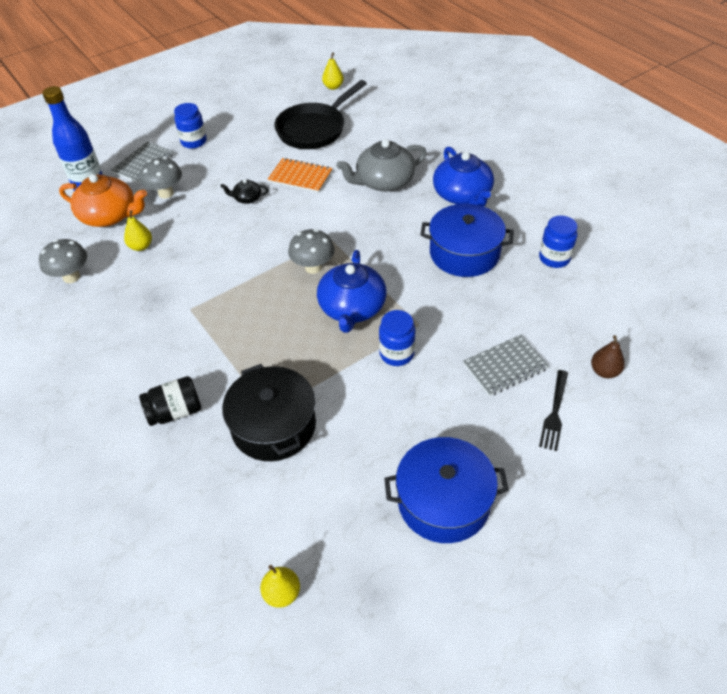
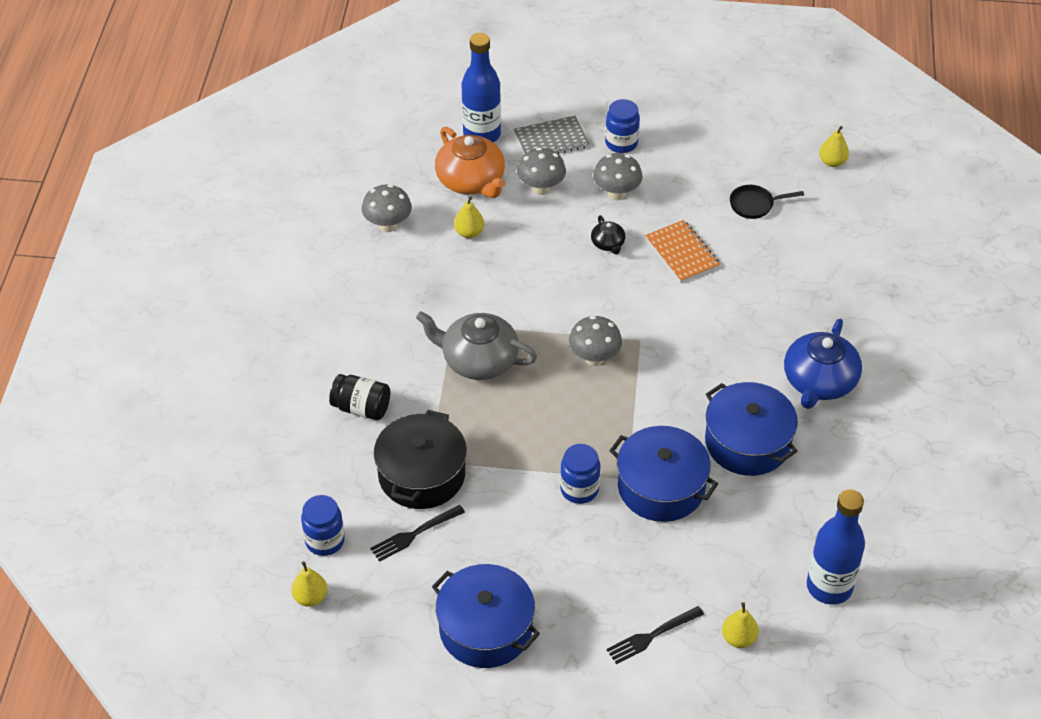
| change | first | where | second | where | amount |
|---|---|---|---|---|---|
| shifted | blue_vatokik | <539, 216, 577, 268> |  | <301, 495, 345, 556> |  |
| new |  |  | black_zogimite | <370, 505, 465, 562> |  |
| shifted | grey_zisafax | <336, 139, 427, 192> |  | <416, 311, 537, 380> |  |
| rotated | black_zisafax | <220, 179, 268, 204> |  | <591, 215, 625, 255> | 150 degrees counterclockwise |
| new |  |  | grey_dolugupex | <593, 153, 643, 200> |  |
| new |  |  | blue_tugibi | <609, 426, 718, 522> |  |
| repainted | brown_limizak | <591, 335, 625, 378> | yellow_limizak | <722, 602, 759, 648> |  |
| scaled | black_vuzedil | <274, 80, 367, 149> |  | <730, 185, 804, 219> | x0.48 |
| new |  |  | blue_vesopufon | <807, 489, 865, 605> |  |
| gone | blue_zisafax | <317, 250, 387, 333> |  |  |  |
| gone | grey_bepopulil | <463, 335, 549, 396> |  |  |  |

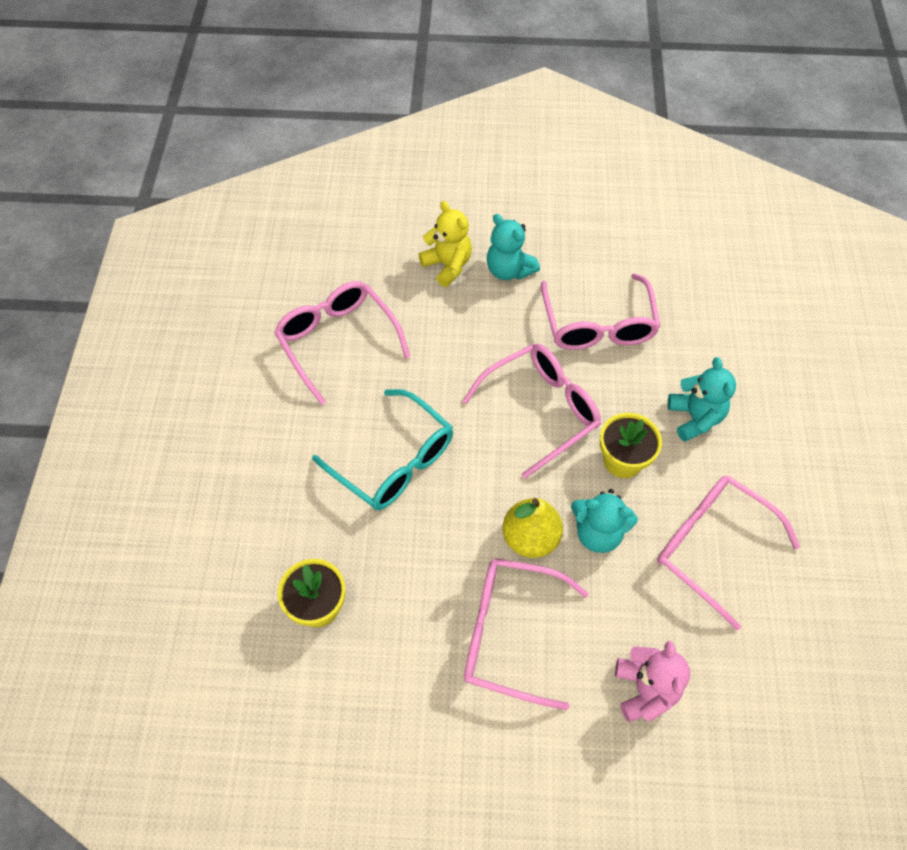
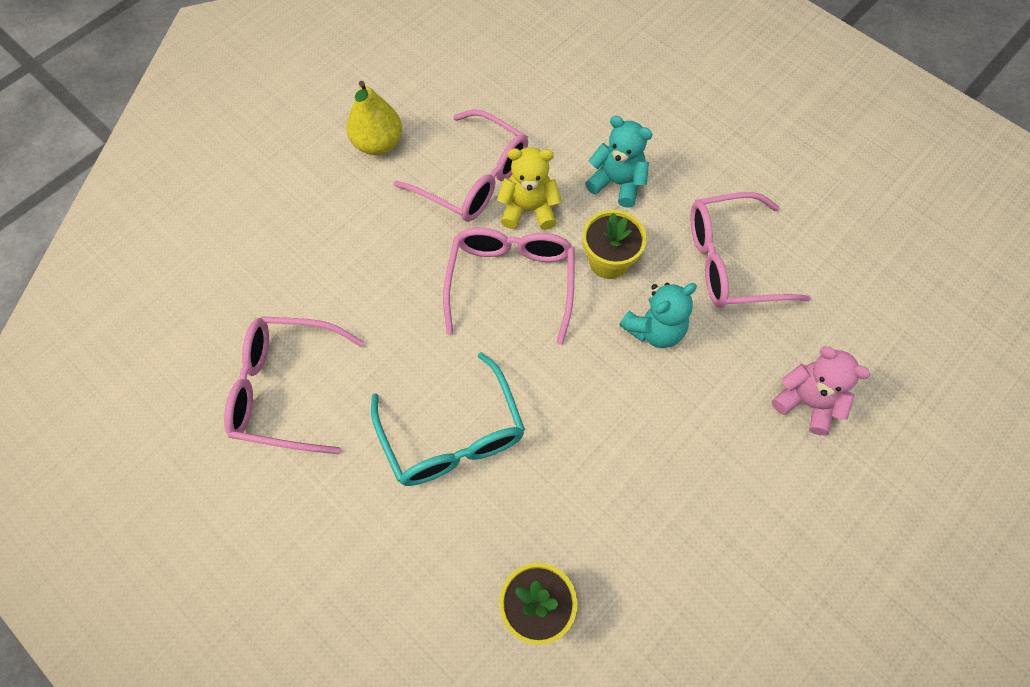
| change | first | where | second | where | amount |
|---|---|---|---|---|---|
| shifted | yellow_limizak | <503, 498, 563, 558> |  | <346, 81, 402, 155> |  |
| rotated | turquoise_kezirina | <312, 389, 453, 510> |  | <371, 352, 525, 486> | 75 degrees clockwise |
| shifted | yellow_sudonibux | <418, 201, 472, 287> |  | <497, 147, 562, 230> |  |
| gone | pink_kezirina | <464, 558, 589, 710> |  |  |  |
| gone | turquoise_sudonibux | <487, 214, 540, 280> |  |  |  |

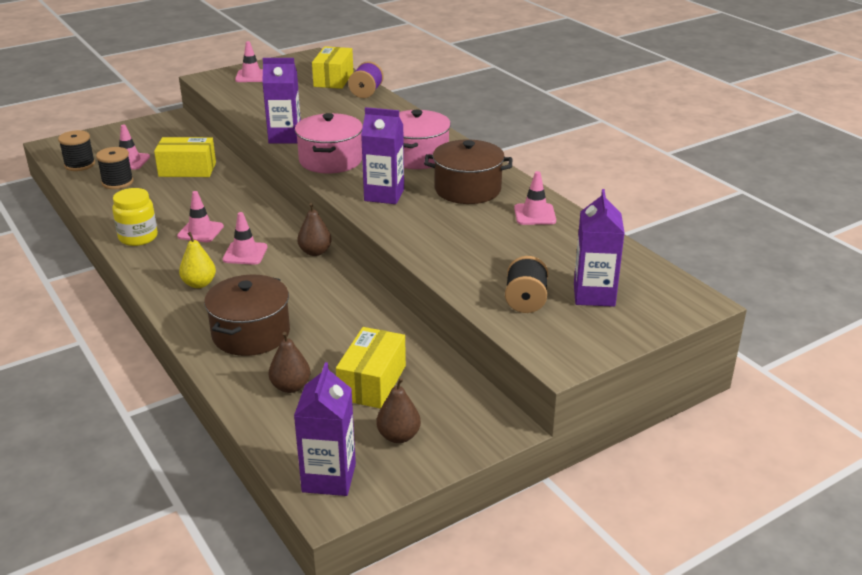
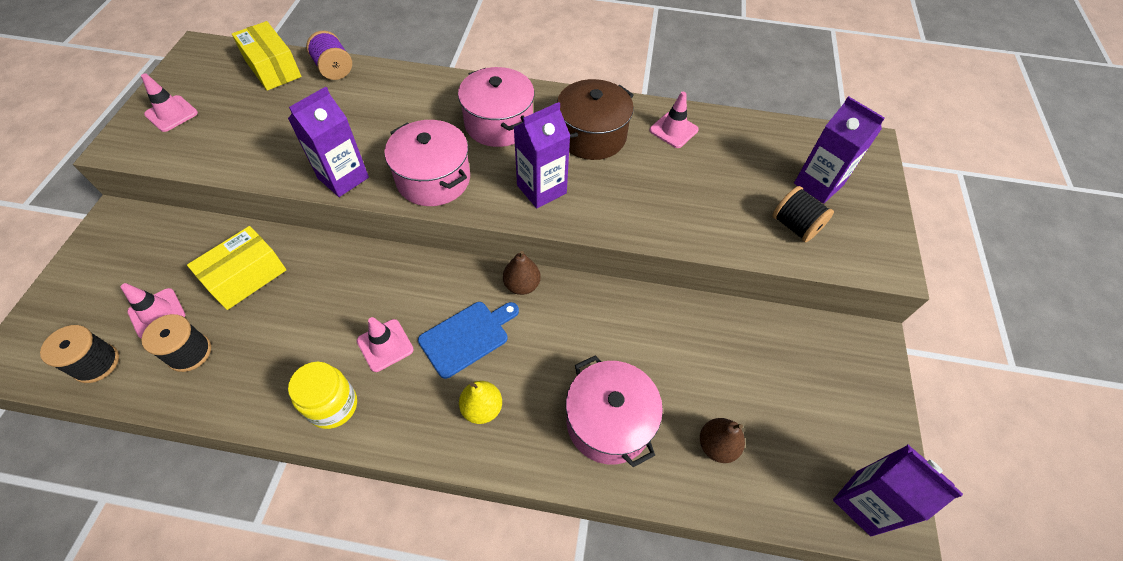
| change | first | where | second | where | amount |
|---|---|---|---|---|---|
| swapped | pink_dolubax | <222, 212, 268, 265> | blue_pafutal | <418, 302, 519, 379> |  |
| repainted | brown_tugibi | <204, 275, 290, 356> | pink_tugibi | <566, 355, 663, 467> |  |
| gone | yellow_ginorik | <336, 327, 406, 409> |  |  |  |
| gone | brown_limizak | <376, 378, 421, 443> |  |  |  |

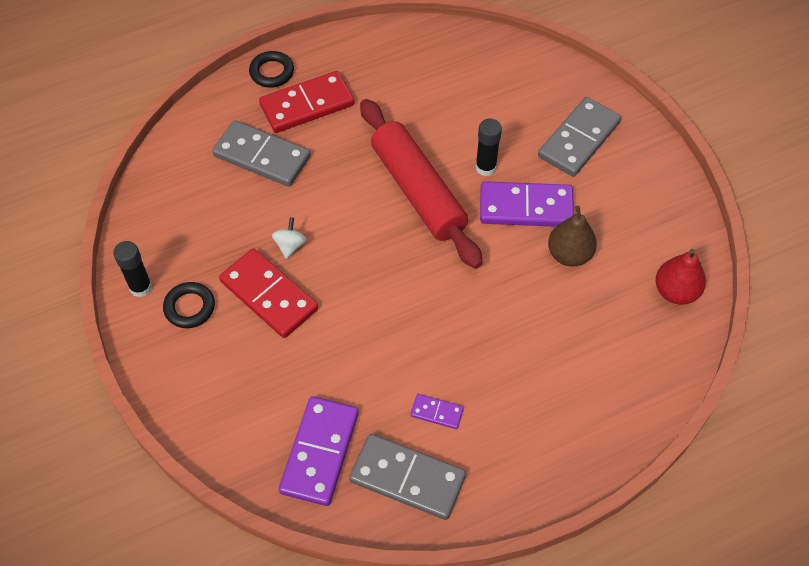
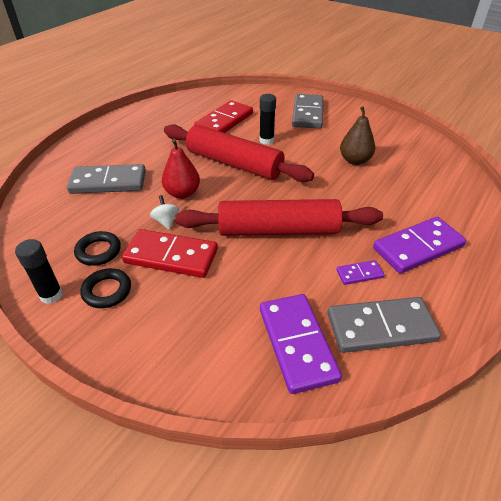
| change | first | where | second | where | amount |
|---|---|---|---|---|---|
| shifted | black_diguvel | <249, 51, 294, 88> |  | <74, 231, 121, 266> |  |
| shifted | red_limizak | <656, 249, 706, 305> |  | <162, 139, 200, 199> |  |
| new |  |  | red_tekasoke | <175, 199, 383, 236> |  |
| shifted | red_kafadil | <259, 71, 354, 133> |  | <194, 100, 253, 133> |  |
| shifted | purple_kafadil | <480, 181, 574, 227> |  | <373, 217, 466, 274> |  |

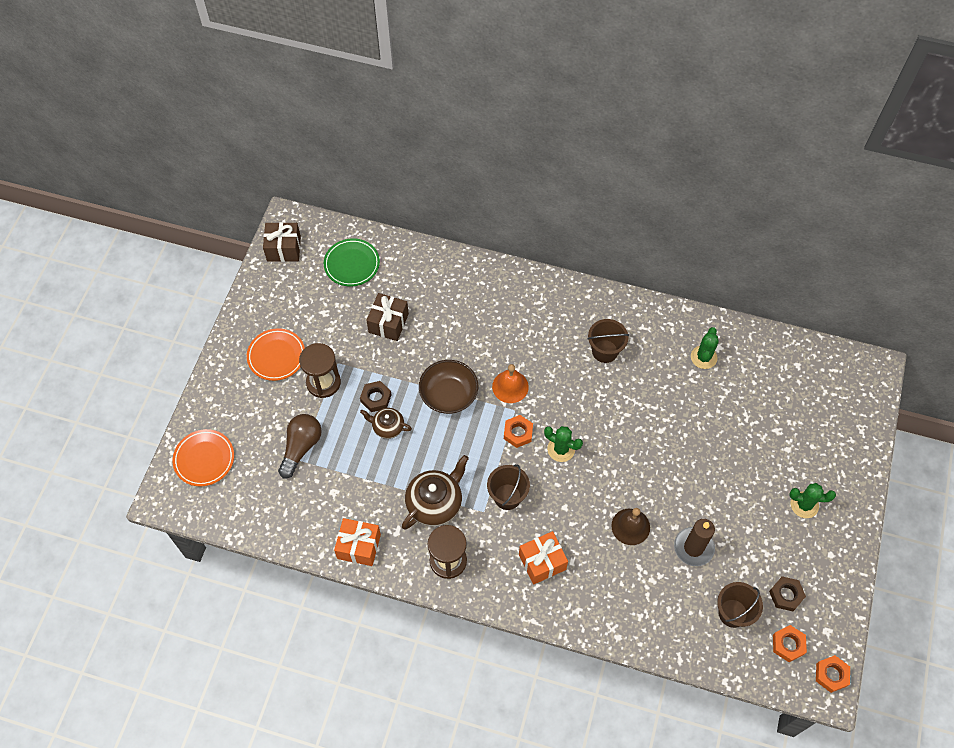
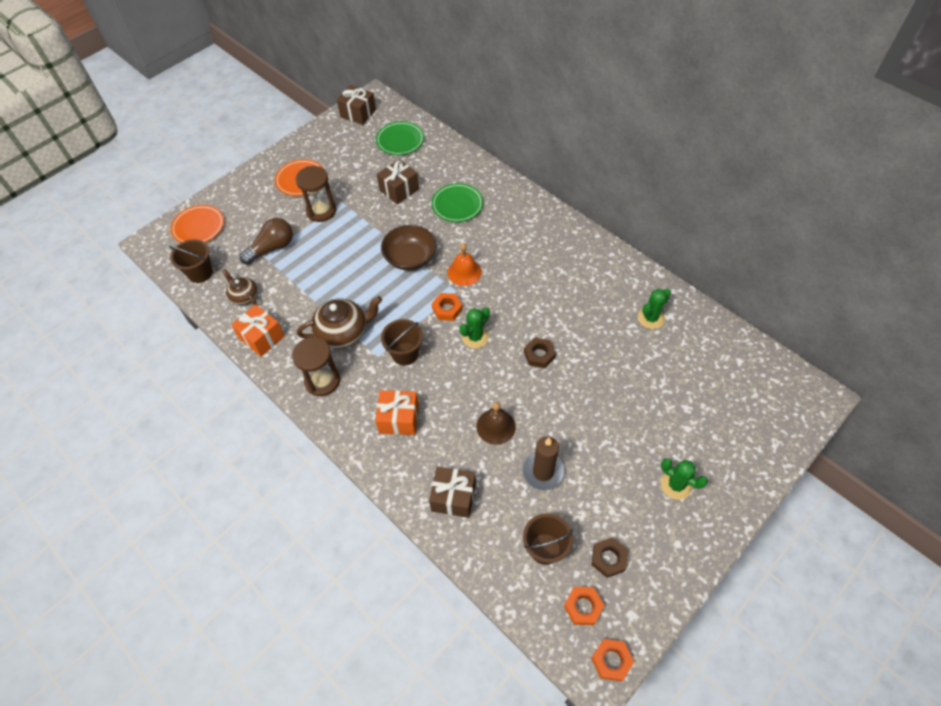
| change | first | where | second | where | amount |
|---|---|---|---|---|---|
| shifted | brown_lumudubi | <587, 319, 629, 363> |  | <169, 239, 213, 283> |  |
| shifted | brown_zisafax | <360, 408, 412, 439> |  | <222, 269, 257, 305> |  |
| new |  |  | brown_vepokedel | <429, 467, 476, 518> |  |
| new |  |  | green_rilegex | <431, 183, 483, 222> |  |
| rotated | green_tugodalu | <544, 426, 583, 462> |  | <459, 307, 490, 348> | 75 degrees clockwise |
| shifted | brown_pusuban | <360, 381, 391, 412> |  | <524, 337, 556, 368> |  |

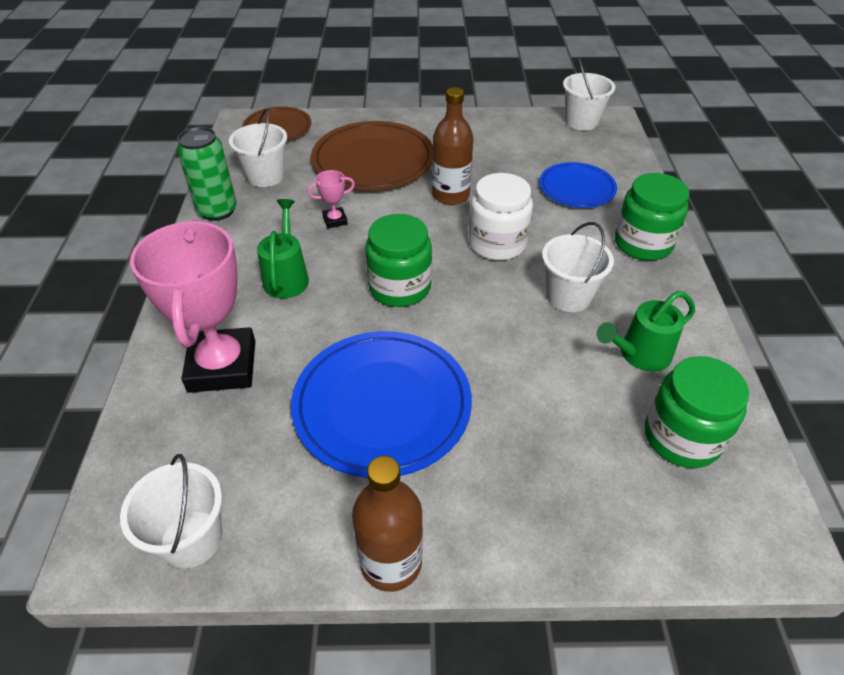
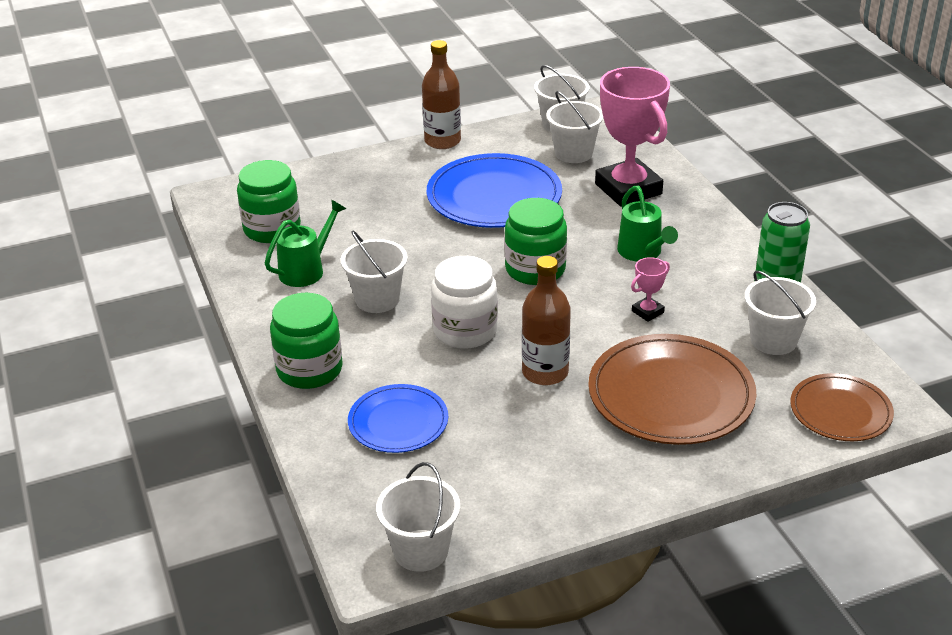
| change | first | where | second | where | amount |
|---|---|---|---|---|---|
| new |  |  | white_lumudubi | <546, 91, 603, 163> |  |

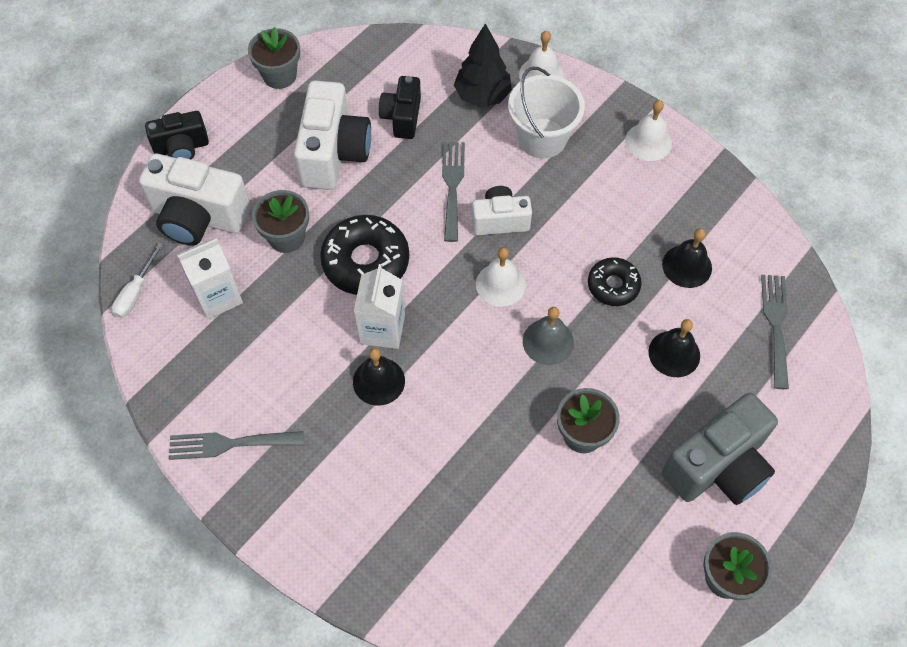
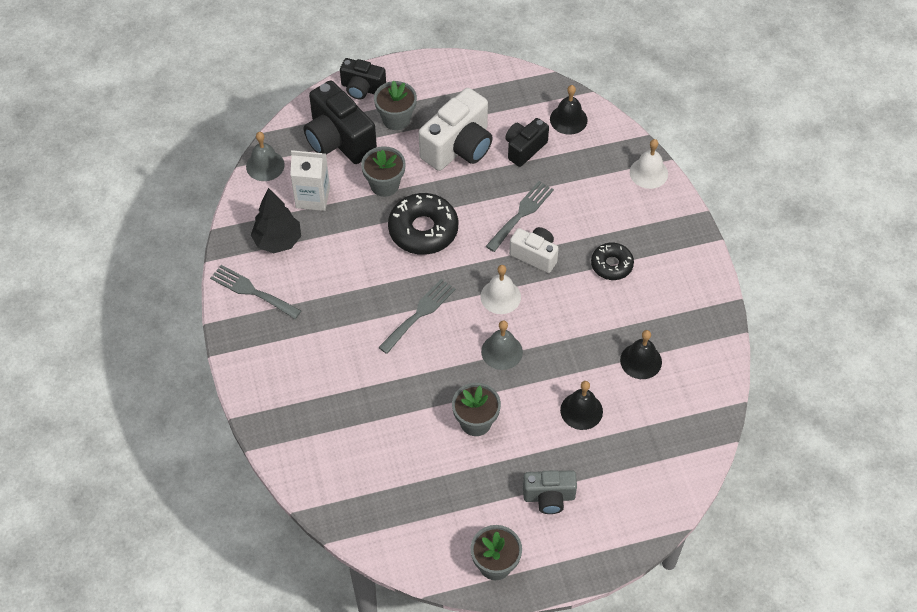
| change | first | where | second | where | amount |
|---|---|---|---|---|---|
| swapped | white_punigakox | <112, 243, 164, 318> | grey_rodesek | <246, 132, 285, 181> |  |
| shifted | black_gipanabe | <454, 23, 512, 107> |  | <251, 188, 301, 253> |  |
| repainted | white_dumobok | <139, 154, 251, 246> | black_dumobok | <304, 80, 377, 164> |  |
| shifted | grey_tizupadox | <248, 27, 300, 89> |  | <374, 81, 417, 130> |  |
| shifted | grey_zogimite | <761, 275, 789, 389> |  | <378, 279, 456, 354> |  |
| scaled | grey_dumobok | <662, 393, 778, 505> |  | <523, 470, 577, 514> | x0.59 |
| shifted | black_rodesek | <353, 348, 405, 406> |  | <550, 85, 588, 135> |  |
| shifted | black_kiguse | <588, 257, 642, 306> |  | <591, 243, 634, 280> |  |
| gone | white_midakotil | <354, 264, 405, 349> |  |  |  |
| gone | white_lumudubi | <508, 67, 585, 158> |  |  |  |
| gone | white_rodesek | <625, 100, 672, 161> |  |  |  |

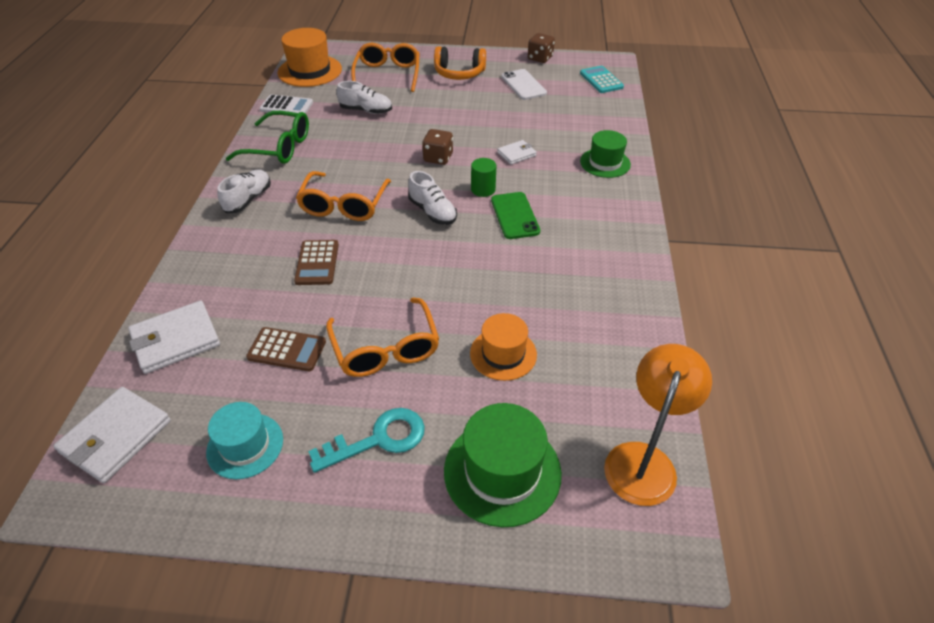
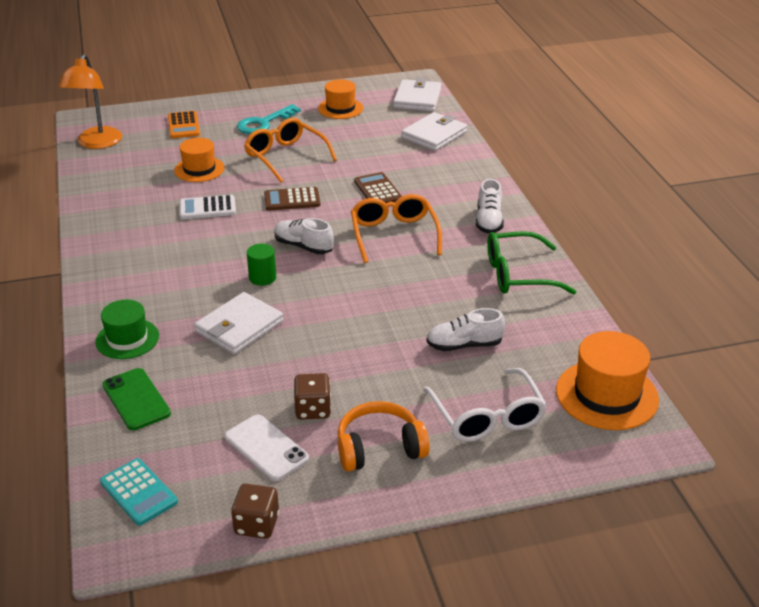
| change | first | where | second | where | amount |
|---|---|---|---|---|---|
| shifted | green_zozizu | <491, 192, 540, 239> |  | <102, 368, 171, 430> |  |
| swapped | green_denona | <444, 403, 562, 527> | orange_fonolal | <168, 111, 200, 138> |  |
| shifted | white_fonolal | <260, 95, 313, 113> |  | <180, 195, 236, 219> |  |
| scaled | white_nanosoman | <497, 140, 537, 165> |  | <194, 292, 283, 354> | x1.78 |
| shifted | brown_fonolal | <246, 327, 326, 371> |  | <264, 187, 320, 211> |  |
| shifted | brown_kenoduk | <422, 129, 453, 165> |  | <294, 373, 331, 420> |  |
| repainted | turquoise_denona | <206, 402, 283, 479> | orange_denona | <318, 79, 363, 119> |  |
| repainted | orange_kezirina | <351, 43, 420, 92> | white_kezirina | <423, 368, 547, 442> |  |

